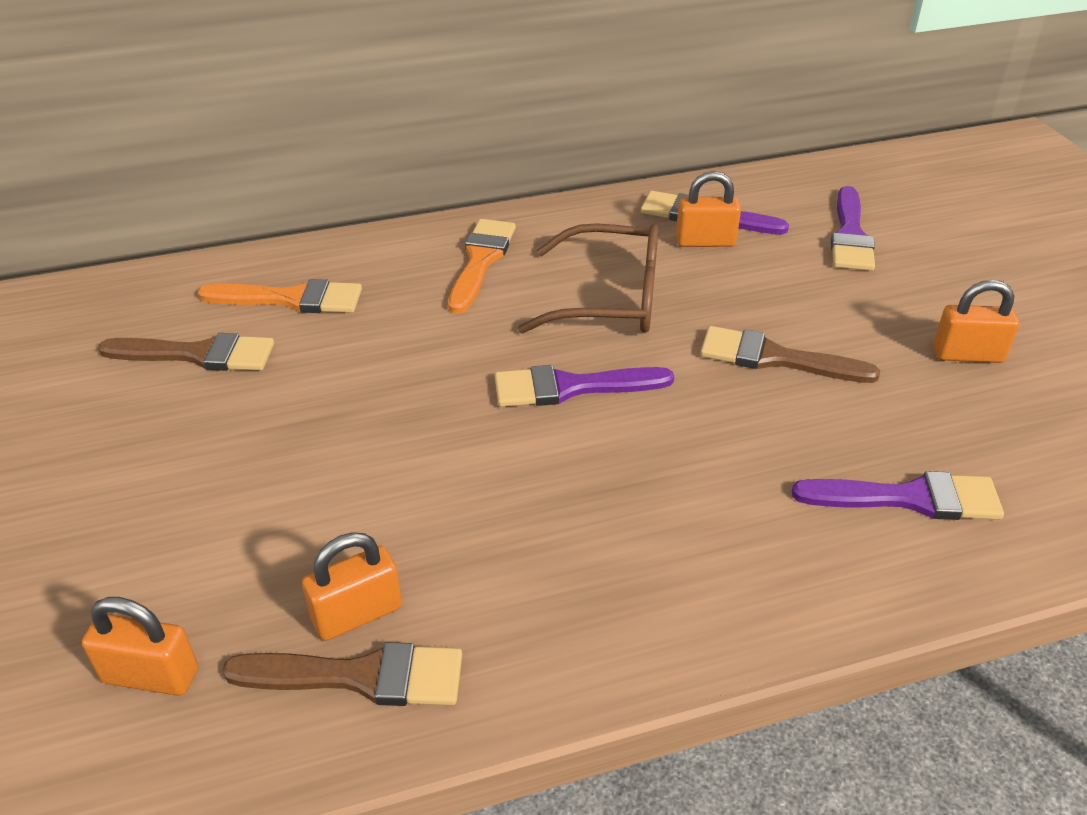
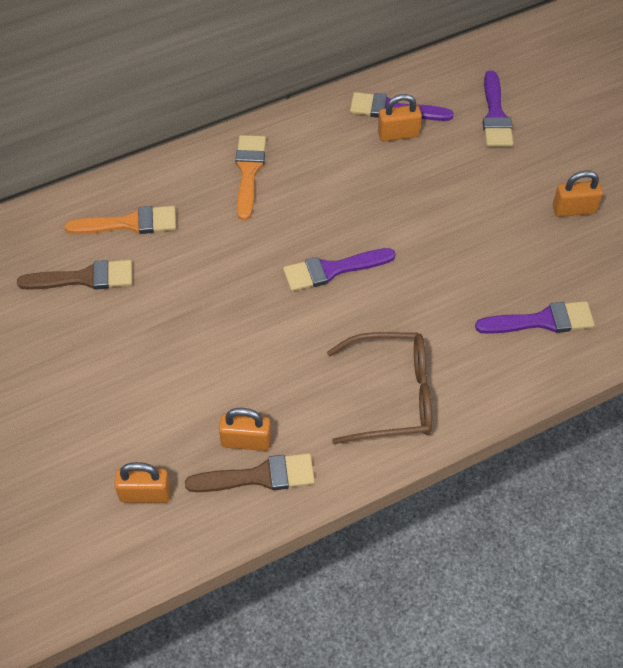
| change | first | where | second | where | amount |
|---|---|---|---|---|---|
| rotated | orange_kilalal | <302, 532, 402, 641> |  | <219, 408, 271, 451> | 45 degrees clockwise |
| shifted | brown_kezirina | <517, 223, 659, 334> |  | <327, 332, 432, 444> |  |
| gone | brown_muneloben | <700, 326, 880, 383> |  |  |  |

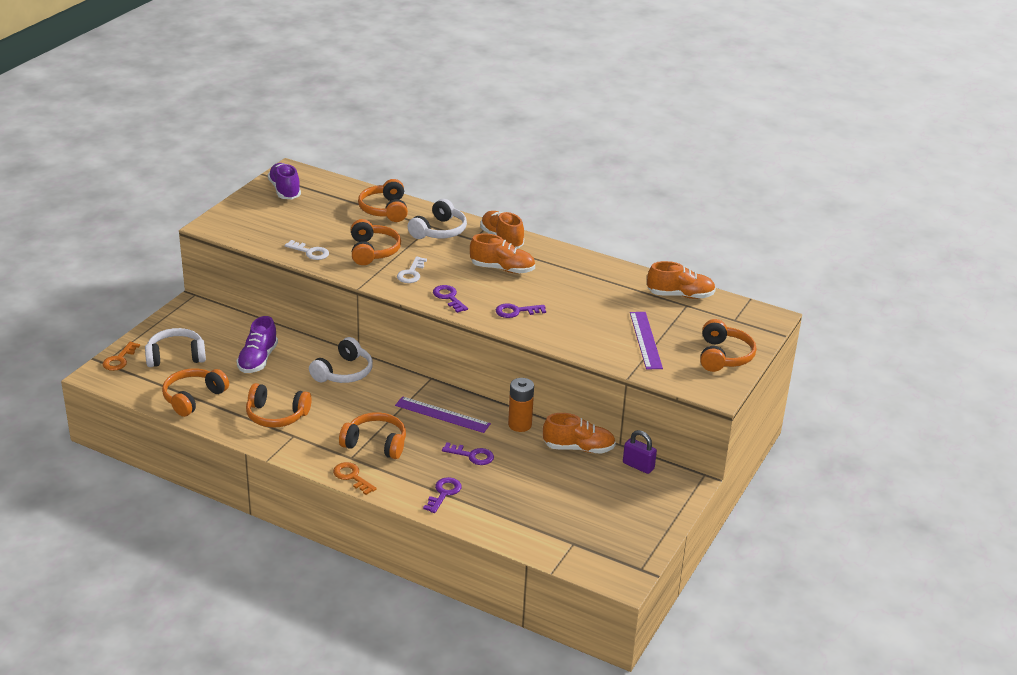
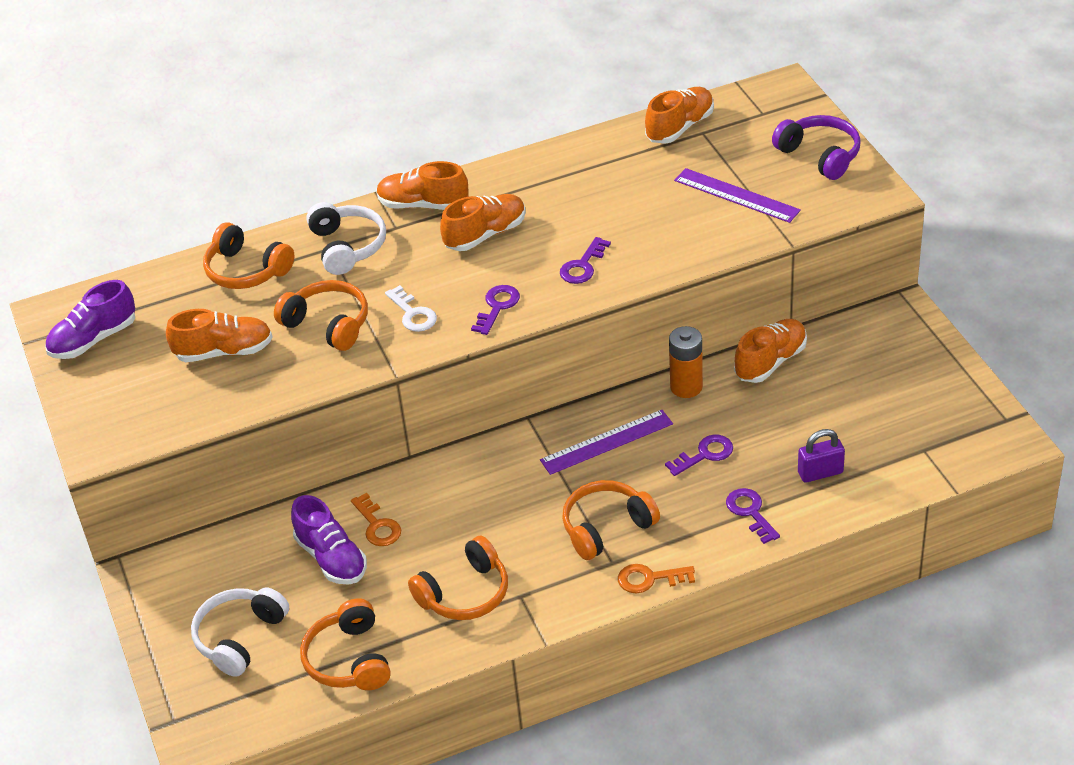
| change | first | where | second | where | amount |
|---|---|---|---|---|---|
| rotated | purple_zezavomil | <268, 163, 301, 199> |  | <45, 280, 135, 359> | 60 degrees counterclockwise |
| new |  |  | orange_zezavomil | <166, 309, 272, 362> |  |
| shifted | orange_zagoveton | <102, 342, 140, 371> |  | <351, 493, 401, 546> |  |
| rotated | purple_zagoveton | <433, 285, 468, 313> |  | <471, 285, 520, 335> | 105 degrees clockwise |
| repainted | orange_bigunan | <700, 319, 756, 372> | purple_bigunan | <772, 115, 861, 180> |  |
| shifted | purple_kilalal | <623, 430, 657, 474> |  | <798, 429, 845, 483> |  |
| gone | white_zagoveton | <285, 240, 329, 260> |  |  |  |
| gone | white_bigunan | <309, 337, 373, 383> |  |  |  |

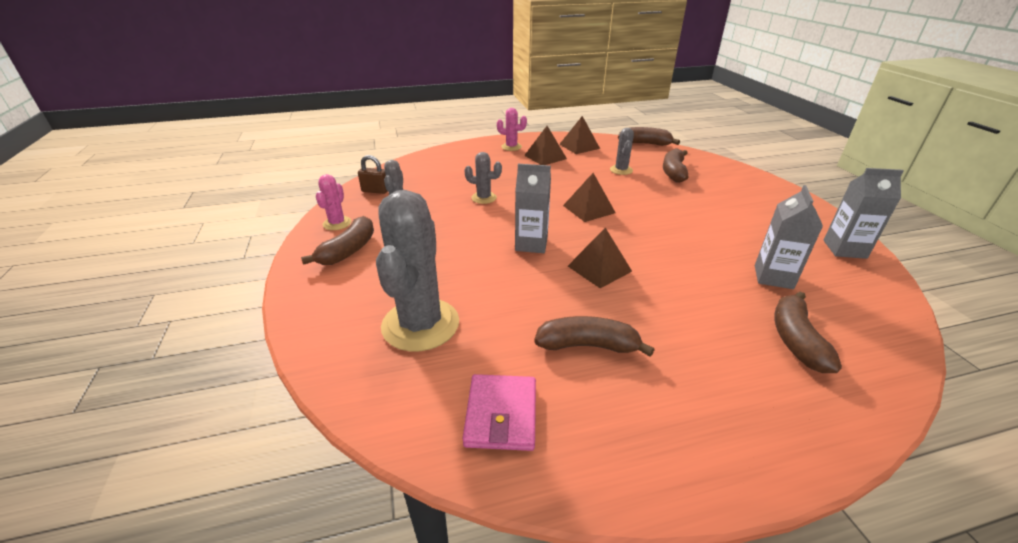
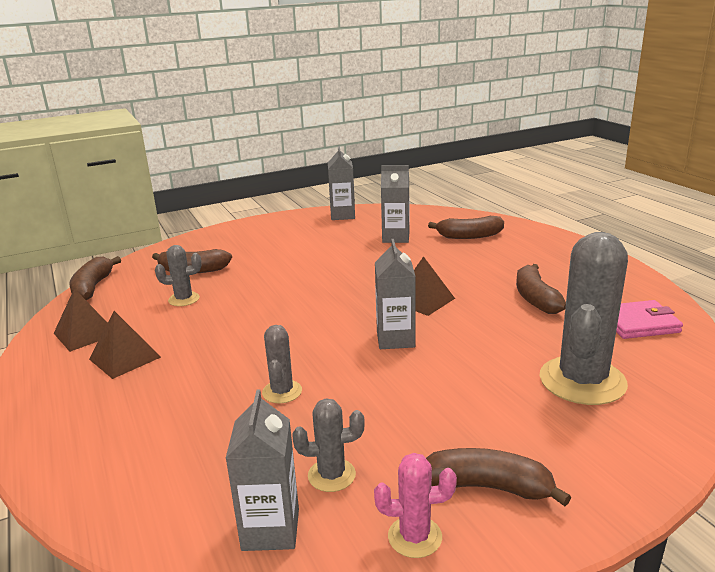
| change | first | where | second | where | amount |
|---|---|---|---|---|---|
| swapped | brown_kilalal | <358, 155, 387, 194> | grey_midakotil | <225, 389, 299, 551> |  |
| rotated | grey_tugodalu | <376, 190, 459, 352> |  | <539, 232, 628, 405> | 60 degrees counterclockwise |
| gone | pink_tugodalu | <497, 108, 527, 151> |  |  |  |
| gone | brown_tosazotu | <563, 173, 616, 222> |  |  |  |

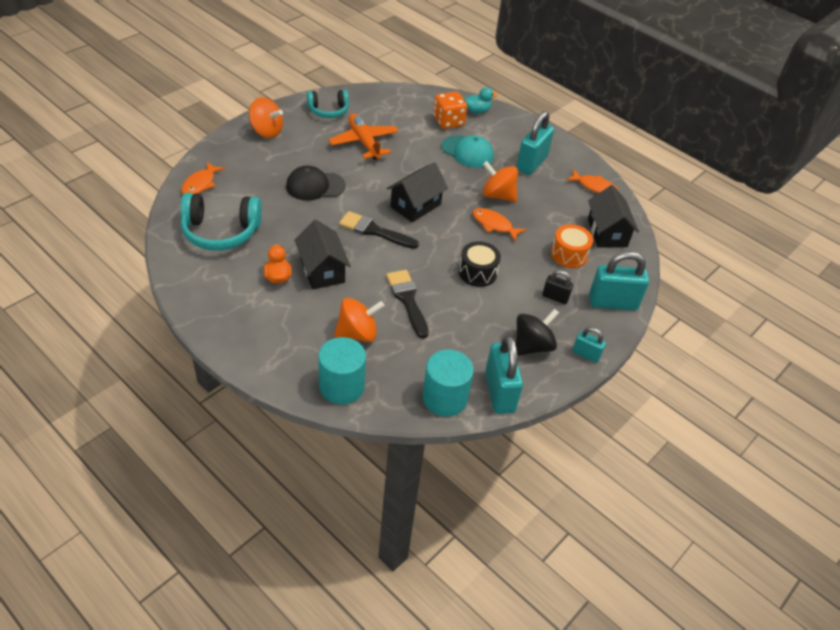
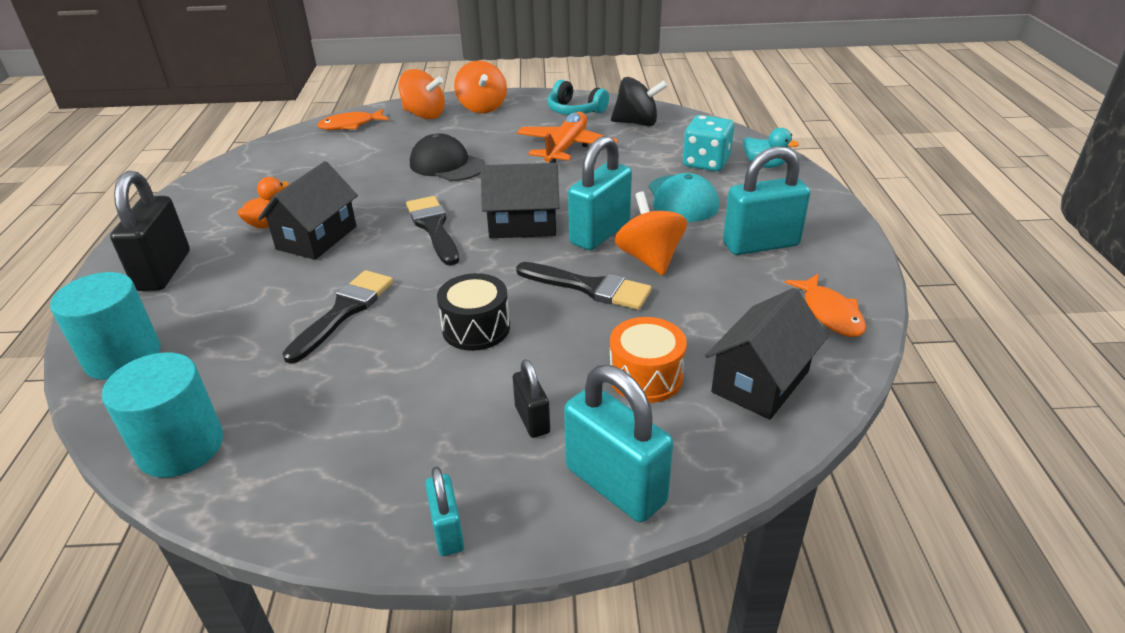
| change | first | where | second | where | amount |
|---|---|---|---|---|---|
| new |  |  | black_kilalal | <110, 171, 190, 291> |  |
| shifted | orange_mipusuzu | <334, 298, 384, 342> |  | <399, 69, 445, 119> |  |
| swapped | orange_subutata | <473, 208, 526, 241> | black_muneloben | <516, 262, 652, 310> |  |
| shifted | turquoise_kilalal | <485, 335, 523, 414> |  | <568, 136, 632, 250> |  |
| shifted | black_mipusuzu | <516, 309, 559, 356> |  | <611, 77, 668, 127> |  |
| repainted | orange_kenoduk | <433, 92, 467, 129> | turquoise_kenoduk | <683, 115, 734, 171> |  |
| gone | turquoise_bigunan | <180, 193, 262, 251> |  |  |  |

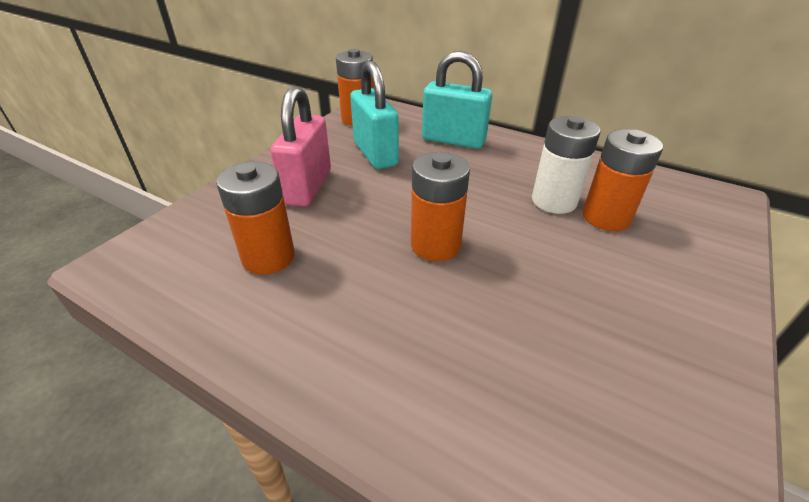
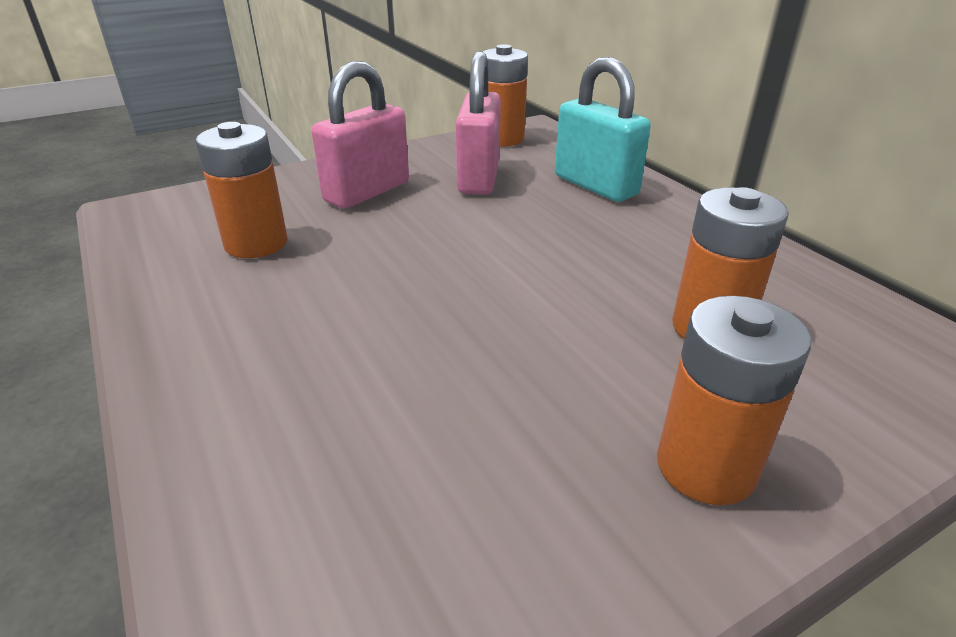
| change | first | where | second | where | amount |
|---|---|---|---|---|---|
| repainted | turquoise_kilalal | <350, 60, 399, 169> | pink_kilalal | <456, 51, 501, 195> |  |
| shifted | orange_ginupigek | <411, 152, 470, 261> |  | <657, 296, 811, 505> |  |
| gone | white_ginupigek | <532, 116, 601, 214> |  |  |  |

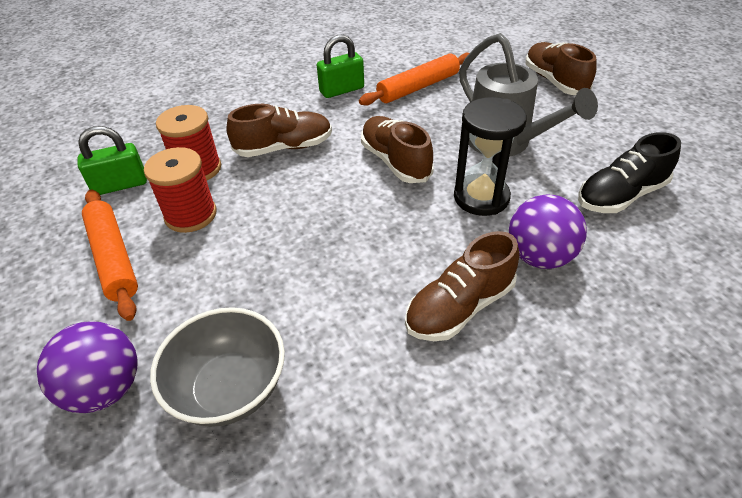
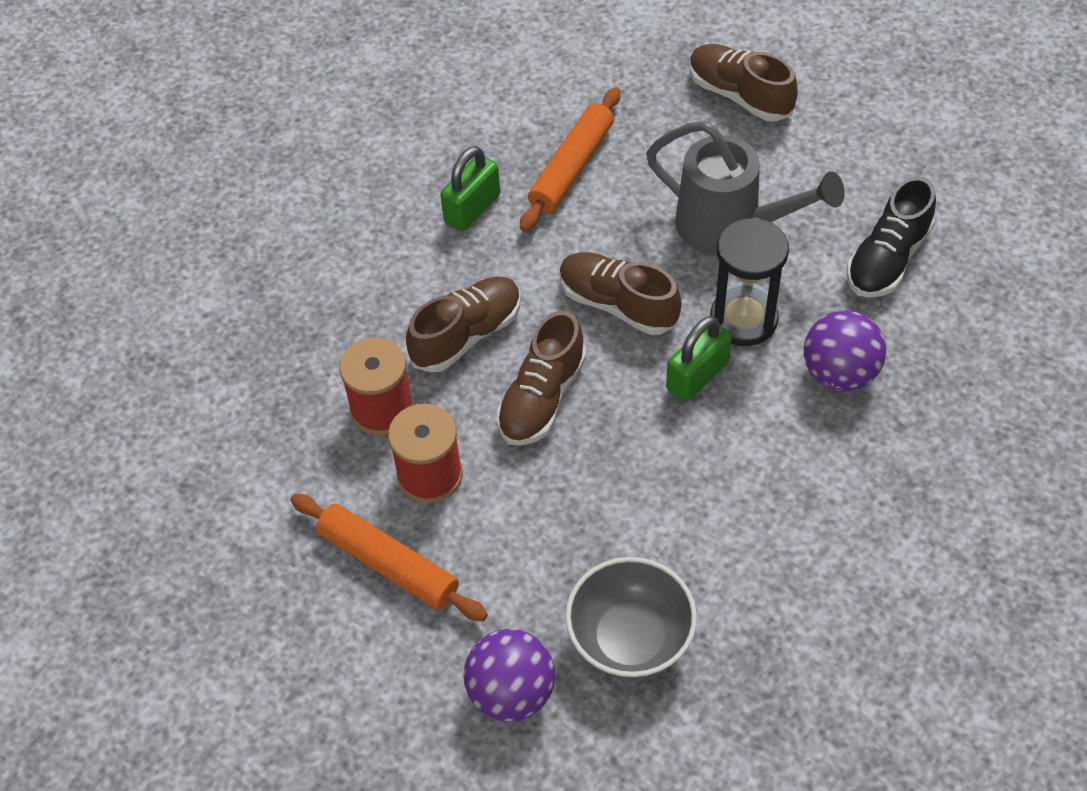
| change | first | where | second | where | amount |
|---|---|---|---|---|---|
| shifted | brown_zezavomil | <405, 231, 519, 341> |  | <497, 311, 586, 446> |  |
| shifted | green_kilalal | <78, 126, 147, 195> |  | <666, 316, 732, 402> |  |

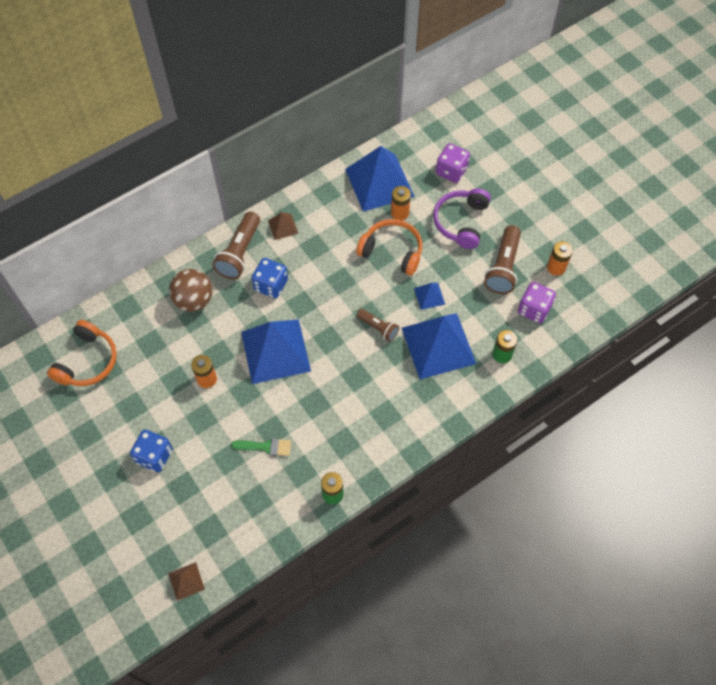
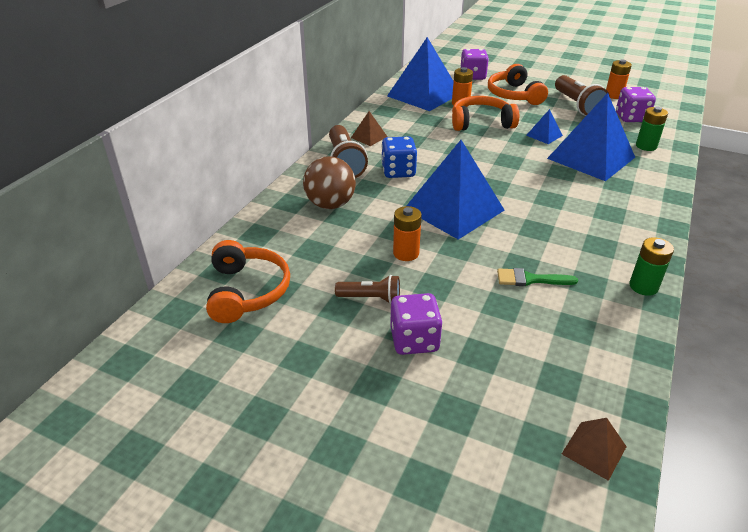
| change | first | where | second | where | amount |
|---|---|---|---|---|---|
| shifted | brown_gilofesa | <356, 309, 399, 342> |  | <335, 275, 400, 304> |  |
| repainted | blue_kenoduk | <130, 429, 173, 472> | purple_kenoduk | <390, 293, 443, 355> |  |
| repainted | purple_bigunan | <433, 188, 491, 249> | orange_bigunan | <488, 64, 548, 105> |  |
| rotated | green_muneloben | <231, 438, 291, 456> |  | <497, 268, 578, 286> | 150 degrees counterclockwise |

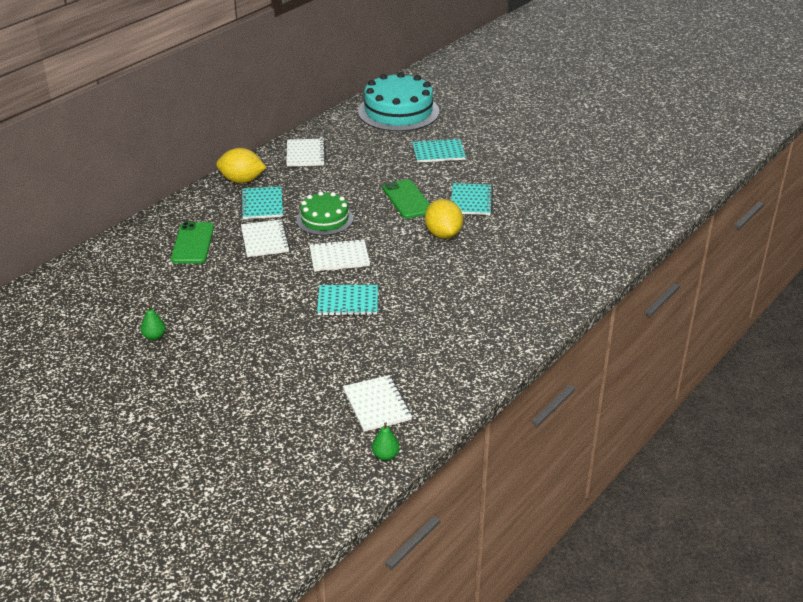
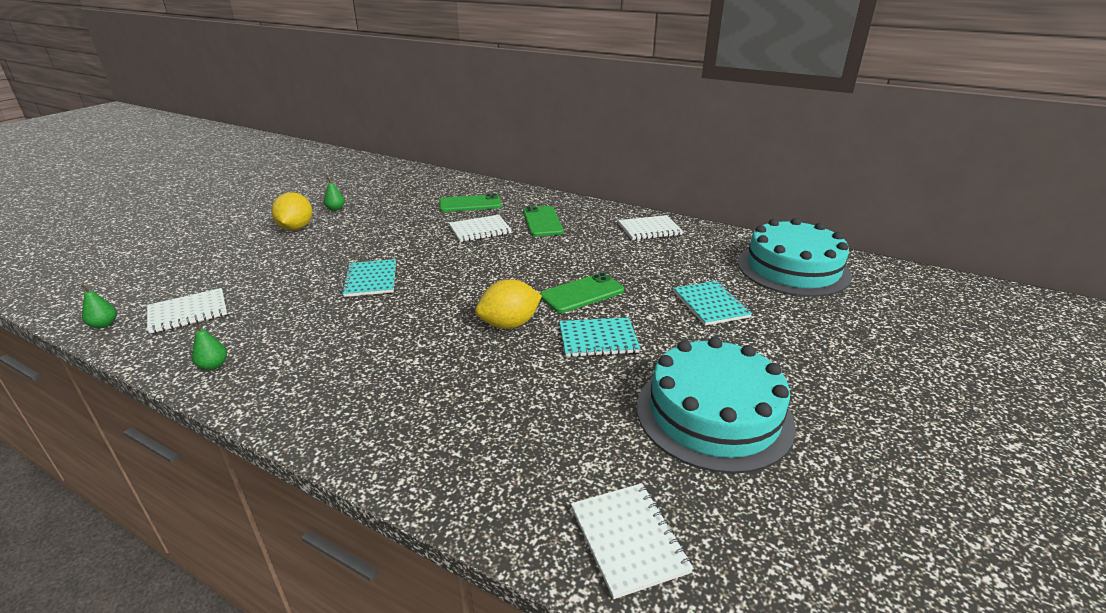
| change | first | where | second | where | amount |
|---|---|---|---|---|---|
| new |  |  | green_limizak | <192, 323, 227, 370> |  |
| shifted | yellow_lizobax | <216, 148, 266, 183> |  | <272, 192, 312, 231> |  |
| swapped | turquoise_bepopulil | <241, 186, 283, 219> | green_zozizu | <523, 206, 564, 237> |  |
| shifted | white_bepopulil | <309, 239, 370, 271> |  | <571, 483, 694, 599> |  |
| new |  |  | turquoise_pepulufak | <637, 337, 796, 474> |  |
| gone | green_pepulufak | <296, 191, 353, 235> |  |  |  |

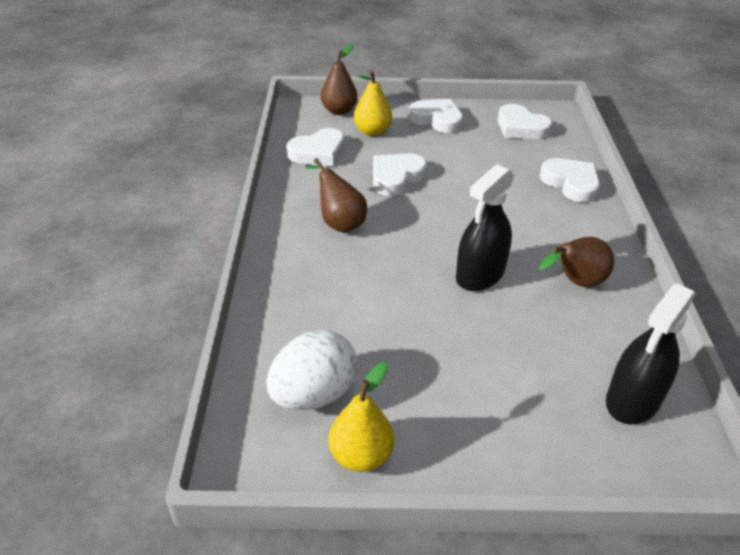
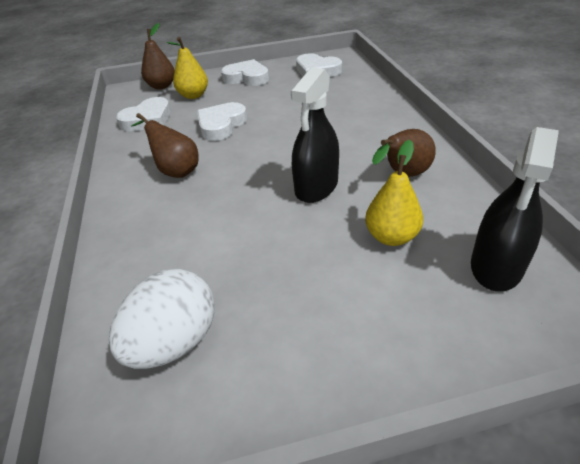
| change | first | where | second | where | amount |
|---|---|---|---|---|---|
| shifted | yellow_limizak | <329, 362, 394, 472> |  | <365, 140, 423, 246> |  |
| gone | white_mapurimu | <540, 158, 600, 202> |  |  |  |

